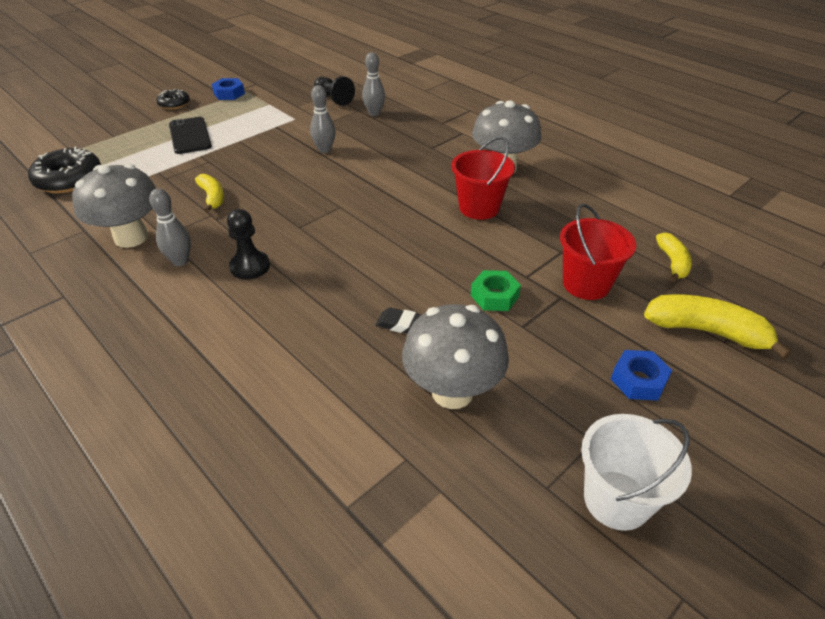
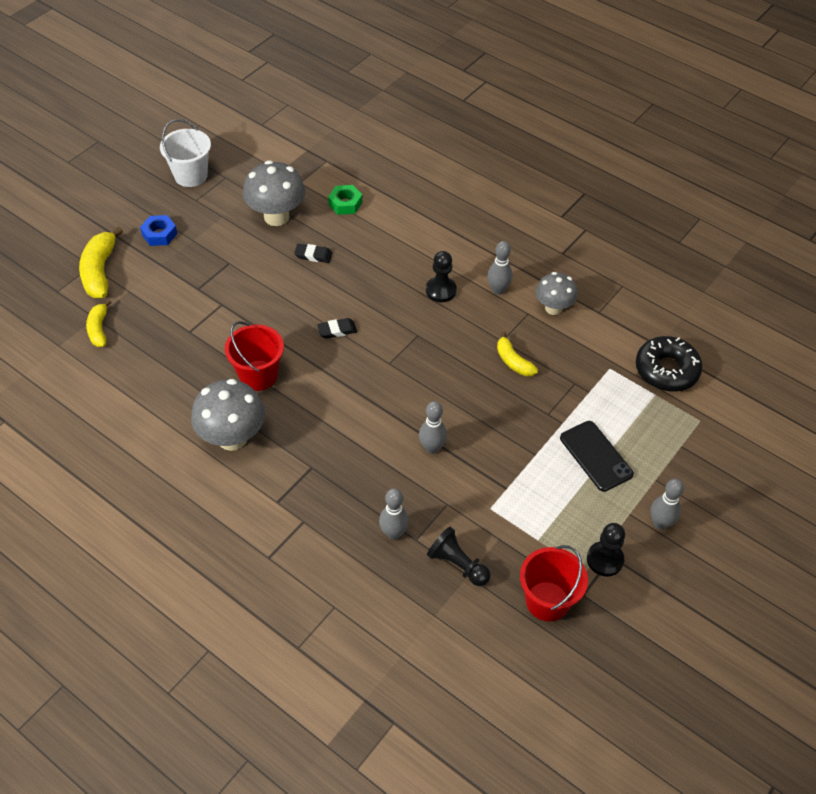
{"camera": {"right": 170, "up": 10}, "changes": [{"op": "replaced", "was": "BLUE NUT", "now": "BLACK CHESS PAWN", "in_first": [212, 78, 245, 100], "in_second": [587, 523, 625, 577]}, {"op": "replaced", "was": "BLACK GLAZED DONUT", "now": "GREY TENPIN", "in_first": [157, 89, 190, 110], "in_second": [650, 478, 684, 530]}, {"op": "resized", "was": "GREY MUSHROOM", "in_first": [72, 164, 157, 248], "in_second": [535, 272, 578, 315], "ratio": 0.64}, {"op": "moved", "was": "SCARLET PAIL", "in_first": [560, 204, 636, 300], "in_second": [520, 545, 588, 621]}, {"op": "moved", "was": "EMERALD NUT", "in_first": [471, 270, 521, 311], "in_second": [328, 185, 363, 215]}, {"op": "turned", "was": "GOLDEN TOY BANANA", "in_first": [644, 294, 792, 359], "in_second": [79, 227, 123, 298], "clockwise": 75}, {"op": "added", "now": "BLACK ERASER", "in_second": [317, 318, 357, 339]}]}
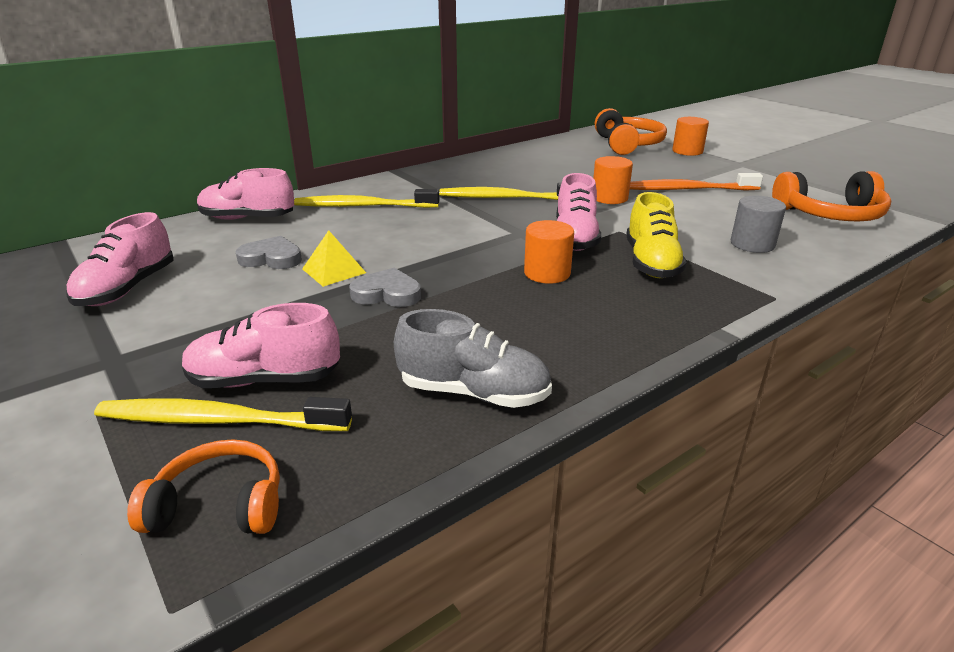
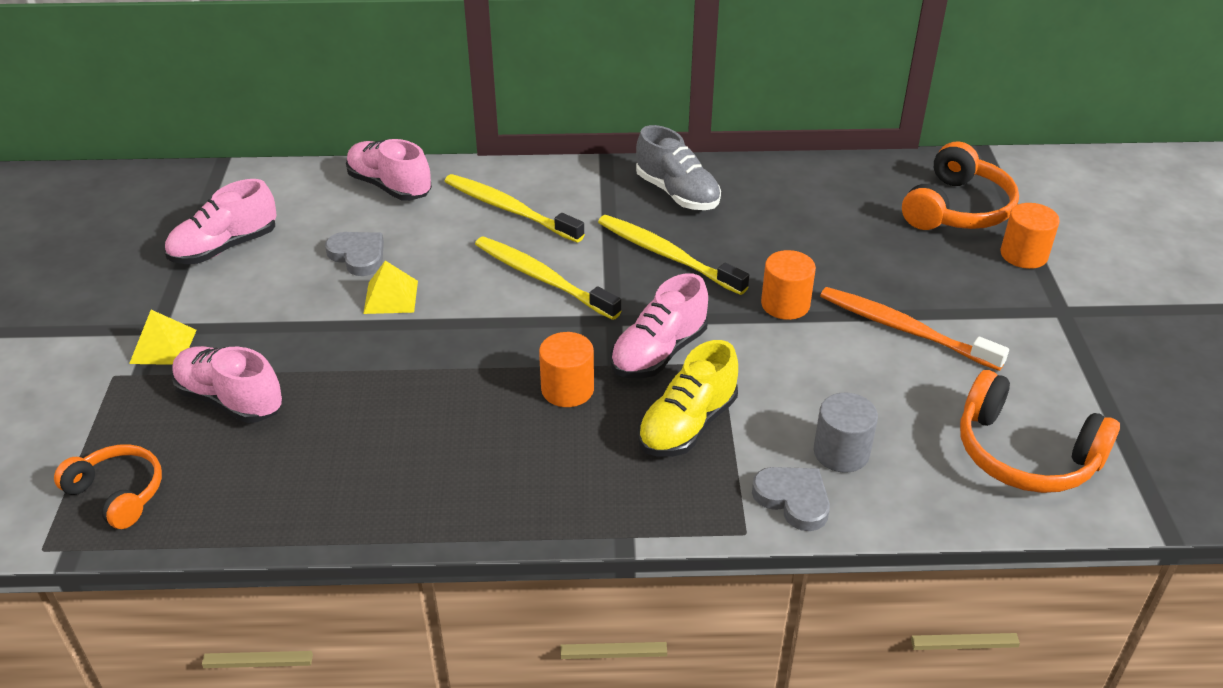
{"camera": {"right": 35, "up": 10}, "changes": [{"op": "moved", "was": "GREY LOVE HEART", "in_first": [349, 268, 421, 307], "in_second": [752, 467, 830, 531]}, {"op": "moved", "was": "GREY SHOE", "in_first": [394, 309, 552, 408], "in_second": [636, 125, 721, 210]}, {"op": "moved", "was": "GOLDEN DENTAL BRUSH", "in_first": [94, 397, 352, 431], "in_second": [475, 236, 621, 320]}, {"op": "added", "now": "GOLDEN PYRAMID SHAPE", "in_second": [129, 310, 197, 365]}]}
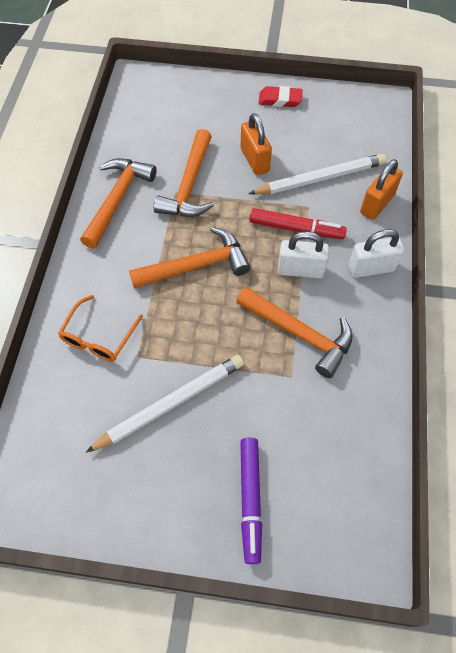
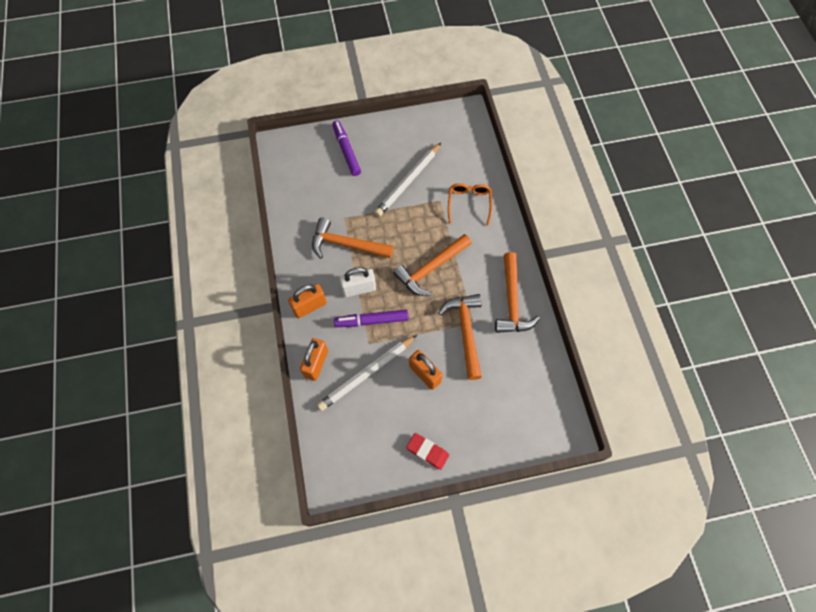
{"camera": {"right": 160, "up": 5}, "changes": [{"op": "turned", "was": "SCARLET ERASER", "in_first": [258, 86, 303, 107], "in_second": [406, 433, 449, 470], "clockwise": 45}, {"op": "recoloured", "was": "SCARLET FELT PEN", "now": "PURPLE FELT PEN", "in_first": [250, 208, 347, 239], "in_second": [334, 310, 409, 327]}, {"op": "recoloured", "was": "PURE WHITE LOCK", "now": "BRIGHT ORANGE LOCK", "in_first": [349, 229, 404, 278], "in_second": [288, 284, 327, 318]}]}
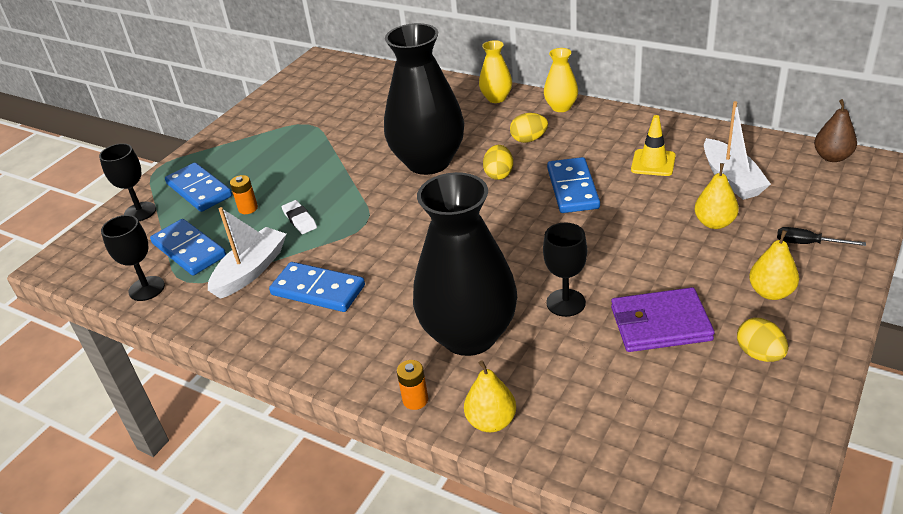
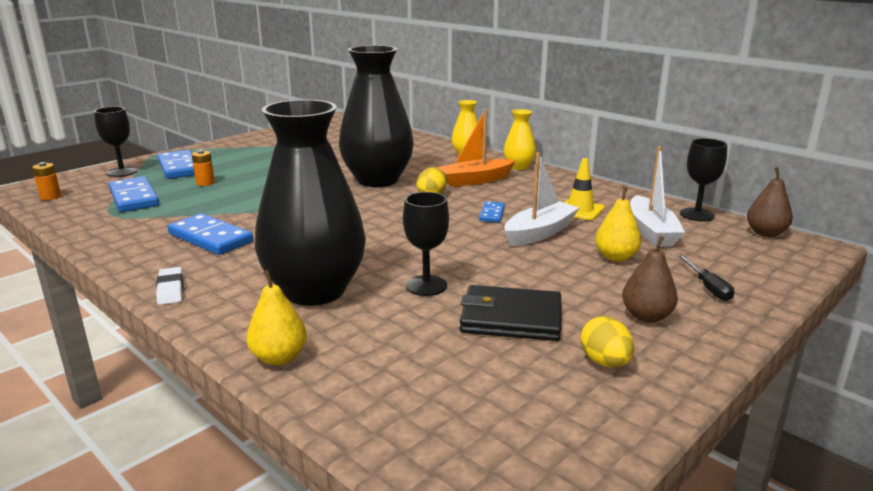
{"camera": {"right": 10, "up": -15}, "changes": [{"op": "replaced", "was": "GOLDEN TOY EGG", "now": "BRIGHT ORANGE SAILBOAT", "in_first": [510, 113, 548, 143], "in_second": [437, 110, 515, 187]}, {"op": "resized", "was": "BLUE DOMINO PIECE", "in_first": [547, 157, 600, 213], "in_second": [479, 201, 505, 222], "ratio": 0.54}, {"op": "moved", "was": "PURE WHITE ERASER", "in_first": [282, 200, 317, 234], "in_second": [156, 267, 183, 305]}, {"op": "moved", "was": "PURE WHITE SAILBOAT", "in_first": [208, 207, 286, 299], "in_second": [504, 152, 579, 246]}, {"op": "moved", "was": "BLACK WINE GLASS", "in_first": [101, 215, 165, 301], "in_second": [680, 139, 727, 222]}, {"op": "turned", "was": "BLACK FLAT SCREWDRIVER", "in_first": [777, 227, 866, 246], "in_second": [678, 255, 734, 301], "clockwise": -135}, {"op": "recoloured", "was": "GOLDEN PEAR FRUIT", "now": "RUSSET PEAR FRUIT", "in_first": [749, 230, 799, 300], "in_second": [622, 236, 678, 323]}, {"op": "recoloured", "was": "PURPLE CARD WALLET", "now": "BLACK CARD WALLET", "in_first": [611, 287, 715, 352], "in_second": [460, 285, 561, 341]}, {"op": "moved", "was": "BRIGHT ORANGE AA BATTERY", "in_first": [397, 360, 428, 410], "in_second": [32, 162, 61, 200]}]}
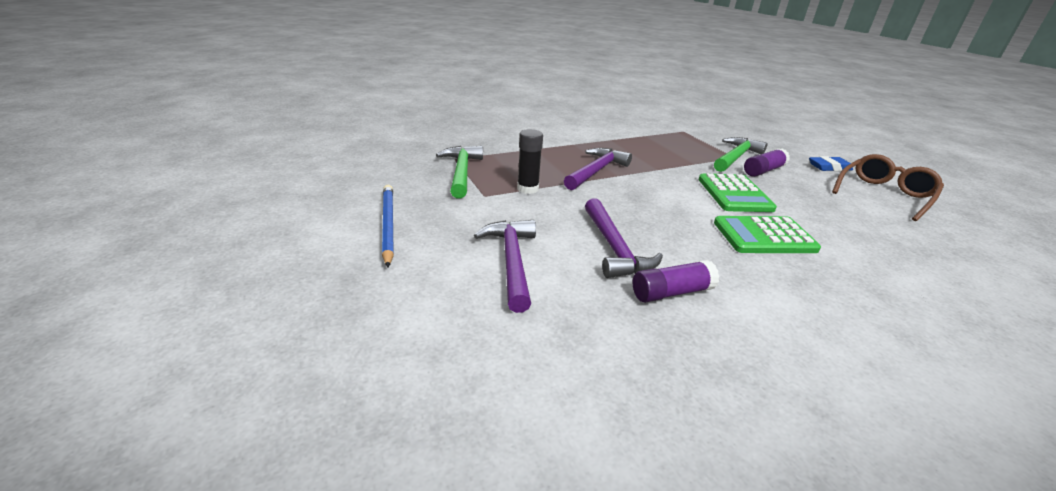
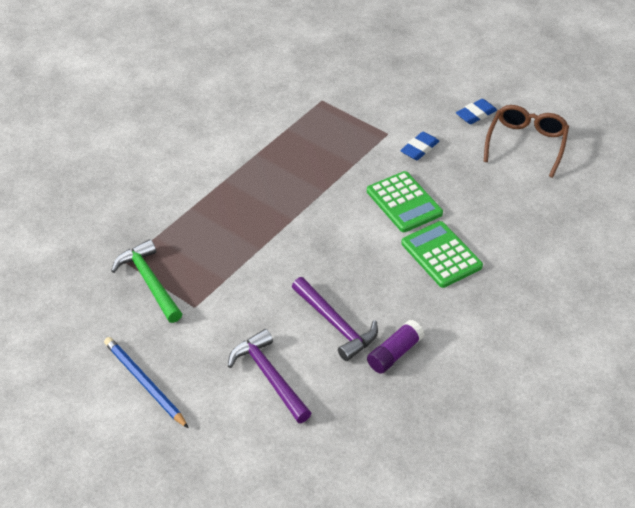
{"camera": {"right": -25, "up": 15}, "changes": [{"op": "removed", "was": "BLACK GLUE STICK", "in_first": [517, 129, 543, 194]}, {"op": "removed", "was": "EMERALD CLAW HAMMER", "in_first": [714, 137, 768, 172]}, {"op": "removed", "was": "PURPLE CLAW HAMMER", "in_first": [564, 148, 632, 190]}, {"op": "replaced", "was": "PURPLE GLUE STICK", "now": "BLUE ERASER", "in_first": [744, 148, 790, 177], "in_second": [400, 132, 439, 160]}, {"op": "turned", "was": "EMERALD CALCULATOR", "in_first": [714, 216, 821, 253], "in_second": [401, 221, 483, 288], "clockwise": 90}]}
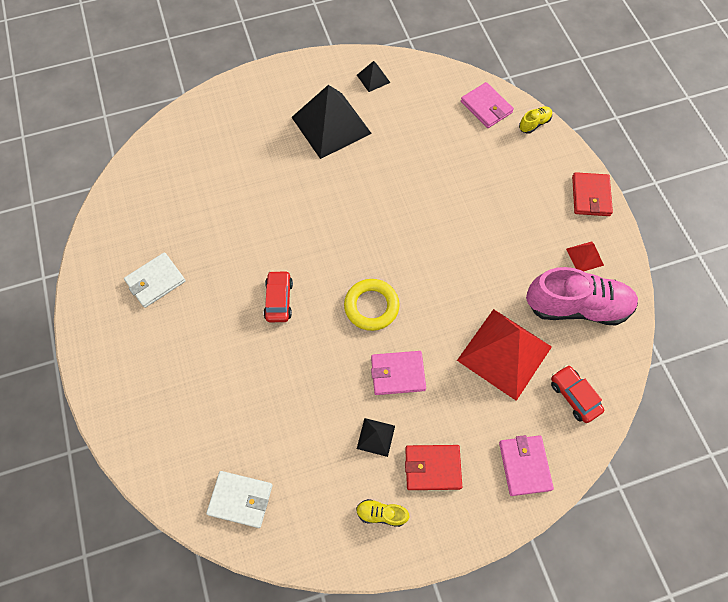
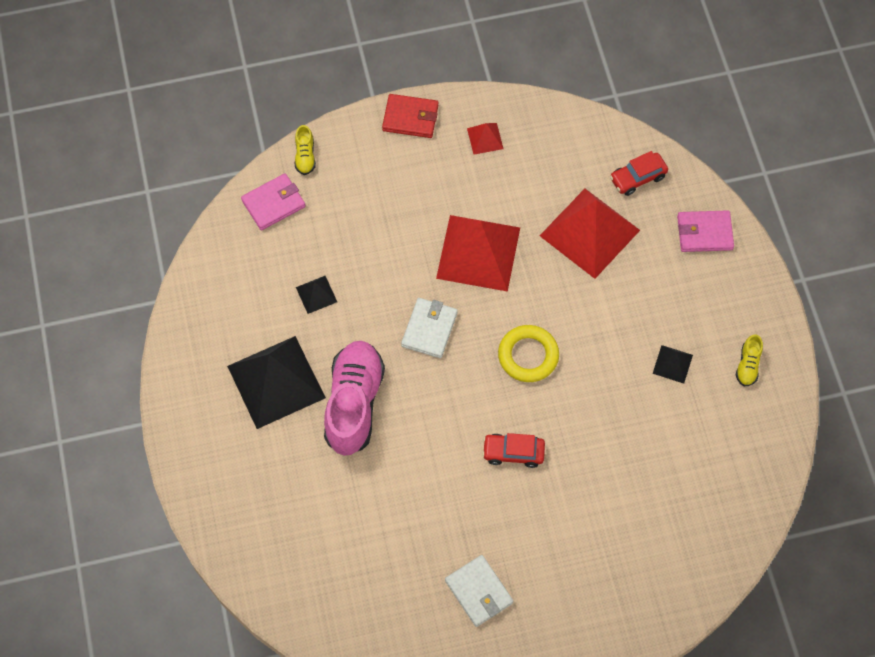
{"camera": {"right": -85, "up": 0}, "changes": [{"op": "moved", "was": "BLACK PYRAMID SHAPE", "in_first": [357, 61, 390, 92], "in_second": [296, 276, 337, 314]}, {"op": "turned", "was": "GOLDEN SHOE", "in_first": [519, 106, 552, 134], "in_second": [295, 125, 316, 175], "clockwise": -150}, {"op": "moved", "was": "ROSE-PINK SHOE", "in_first": [526, 267, 638, 325], "in_second": [324, 341, 385, 456]}, {"op": "removed", "was": "ROSE-PINK CARD WALLET", "in_first": [371, 351, 426, 395]}, {"op": "removed", "was": "SCARLET CARD WALLET", "in_first": [405, 445, 462, 490]}, {"op": "moved", "was": "PURE WHITE CARD WALLET", "in_first": [206, 471, 272, 528], "in_second": [401, 298, 458, 358]}, {"op": "added", "now": "SCARLET PYRAMID SHAPE", "in_second": [436, 215, 520, 292]}]}
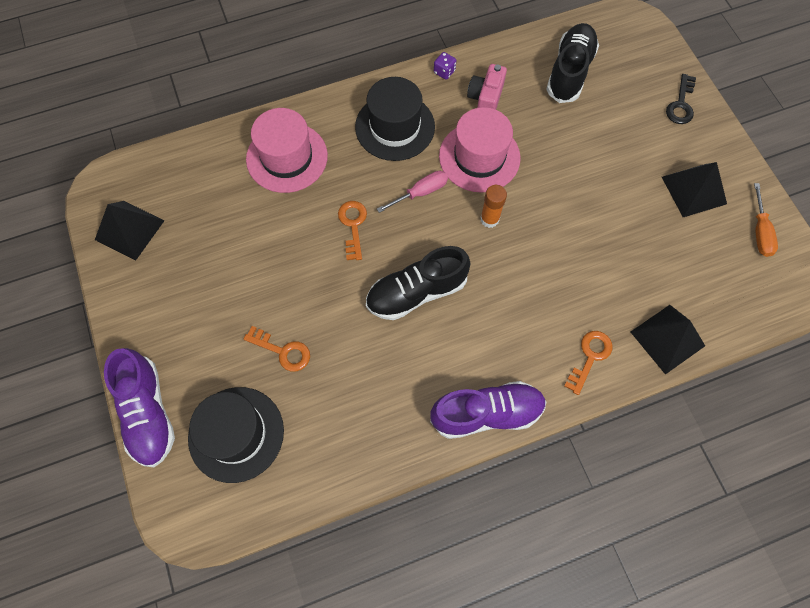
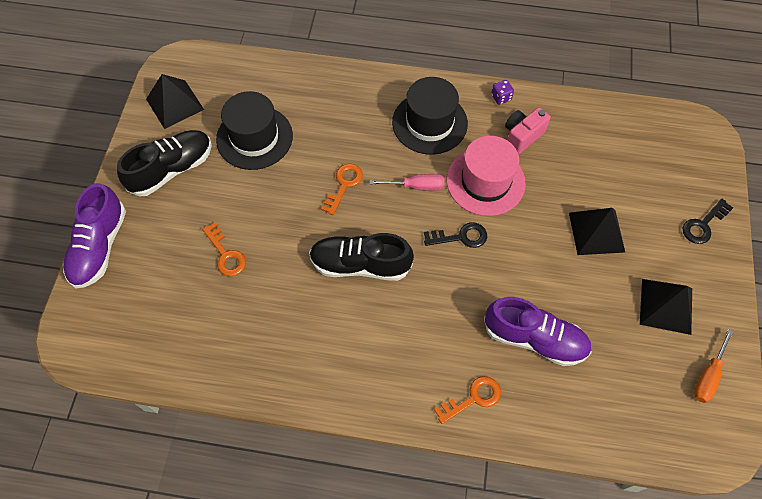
{"camera": {"right": 30, "up": -5}, "changes": [{"op": "moved", "was": "BLACK SHOE", "in_first": [546, 23, 599, 103], "in_second": [117, 130, 212, 197]}, {"op": "removed", "was": "ROSE-PINK TALL HAT", "in_first": [246, 108, 328, 193]}, {"op": "replaced", "was": "BRIGHT ORANGE GLUE STICK", "now": "BLACK DOOR KEY", "in_first": [480, 185, 507, 228], "in_second": [424, 222, 487, 248]}, {"op": "moved", "was": "BLACK PYRAMID SHAPE", "in_first": [631, 305, 705, 374], "in_second": [569, 208, 625, 255]}, {"op": "moved", "was": "PURPLE SHOE", "in_first": [430, 381, 547, 439], "in_second": [484, 297, 592, 366]}, {"op": "moved", "was": "BLACK TALL HAT", "in_first": [188, 387, 284, 483], "in_second": [216, 91, 293, 170]}]}
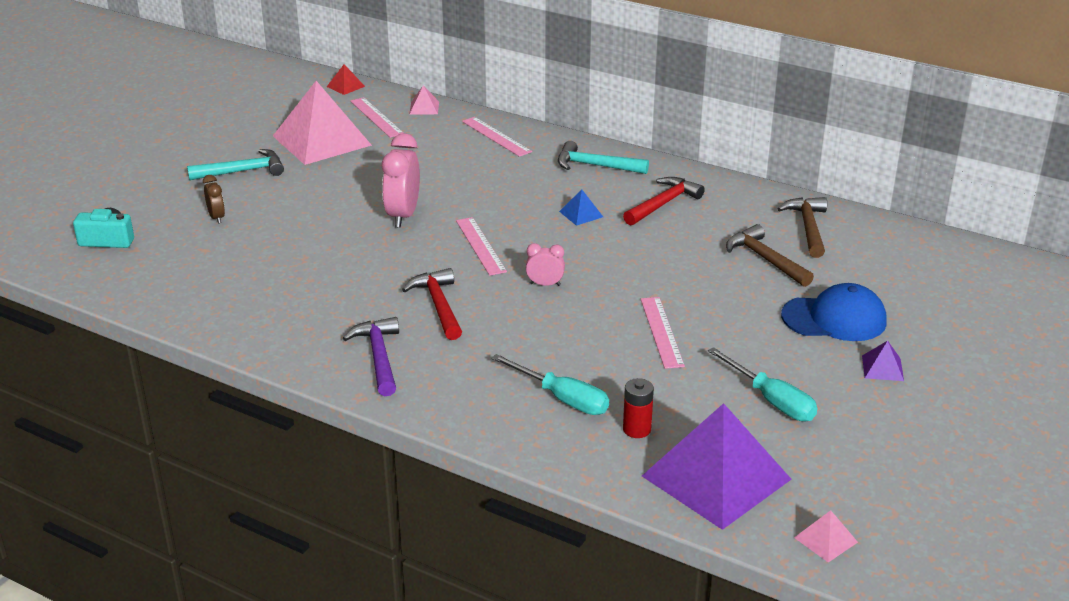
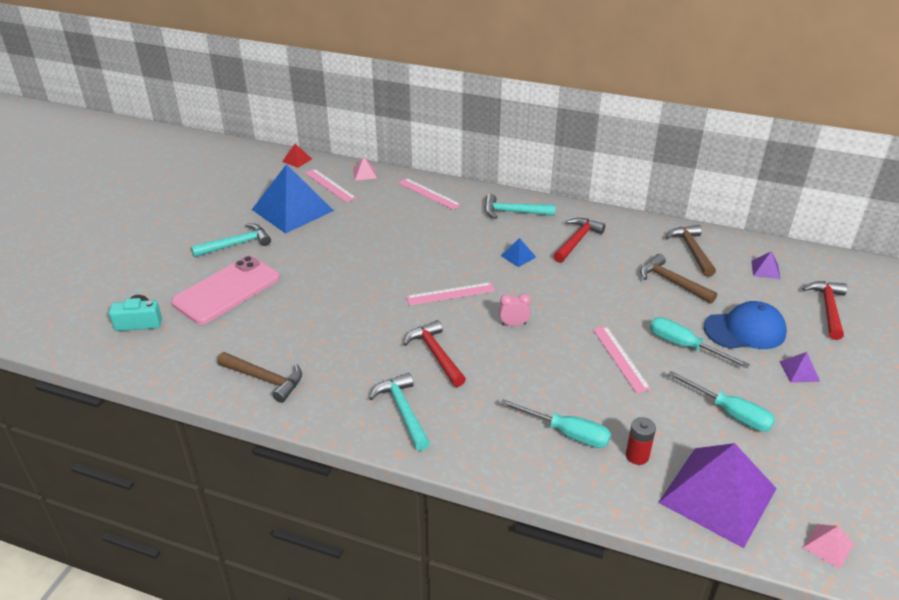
{"camera": {"right": -10, "up": 5}, "changes": [{"op": "recoloured", "was": "ROSE-PINK PYRAMID SHAPE", "now": "BLUE PYRAMID SHAPE", "in_first": [273, 81, 372, 165], "in_second": [252, 164, 334, 234]}, {"op": "removed", "was": "ROSE-PINK CLOCK", "in_first": [382, 133, 420, 228]}, {"op": "replaced", "was": "RUSSET CLOCK", "now": "ROSE-PINK MOBILE PHONE", "in_first": [203, 175, 225, 224], "in_second": [171, 256, 280, 324]}, {"op": "turned", "was": "ROSE-PINK MEASURING STICK", "in_first": [456, 217, 507, 276], "in_second": [406, 282, 495, 306], "clockwise": -75}, {"op": "recoloured", "was": "PURPLE CLAW HAMMER", "now": "TEAL CLAW HAMMER", "in_first": [343, 317, 399, 396], "in_second": [369, 373, 430, 451]}, {"op": "added", "now": "PURPLE PYRAMID SHAPE", "in_second": [751, 251, 780, 279]}, {"op": "added", "now": "SCARLET CLAW HAMMER", "in_second": [803, 281, 847, 340]}, {"op": "added", "now": "TEAL FLAT SCREWDRIVER", "in_second": [650, 317, 750, 368]}, {"op": "added", "now": "RUSSET CLAW HAMMER", "in_second": [217, 352, 302, 403]}]}
